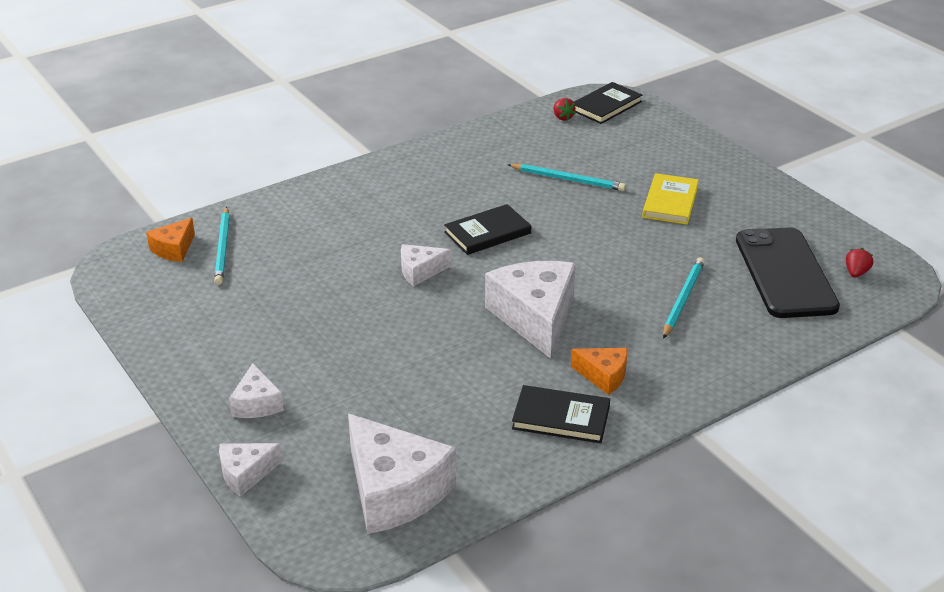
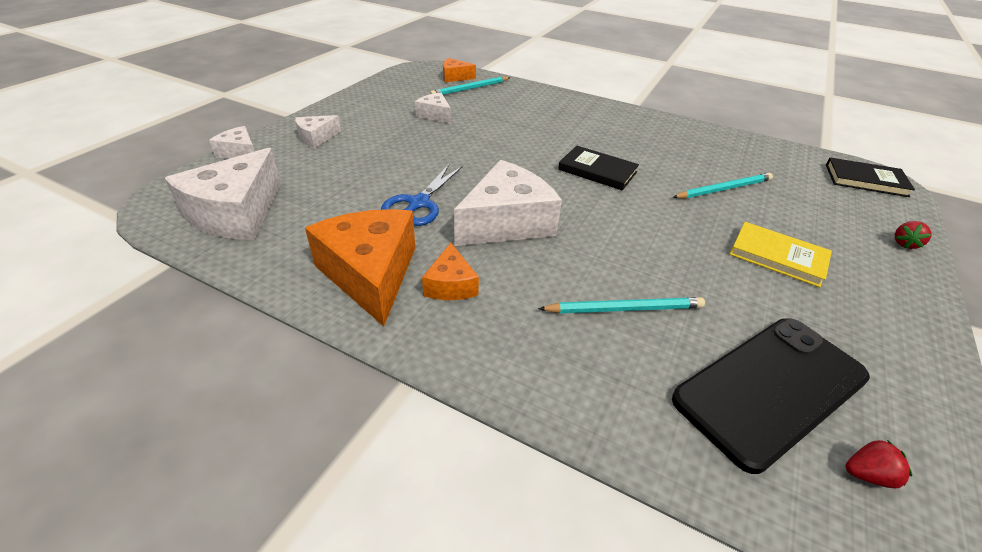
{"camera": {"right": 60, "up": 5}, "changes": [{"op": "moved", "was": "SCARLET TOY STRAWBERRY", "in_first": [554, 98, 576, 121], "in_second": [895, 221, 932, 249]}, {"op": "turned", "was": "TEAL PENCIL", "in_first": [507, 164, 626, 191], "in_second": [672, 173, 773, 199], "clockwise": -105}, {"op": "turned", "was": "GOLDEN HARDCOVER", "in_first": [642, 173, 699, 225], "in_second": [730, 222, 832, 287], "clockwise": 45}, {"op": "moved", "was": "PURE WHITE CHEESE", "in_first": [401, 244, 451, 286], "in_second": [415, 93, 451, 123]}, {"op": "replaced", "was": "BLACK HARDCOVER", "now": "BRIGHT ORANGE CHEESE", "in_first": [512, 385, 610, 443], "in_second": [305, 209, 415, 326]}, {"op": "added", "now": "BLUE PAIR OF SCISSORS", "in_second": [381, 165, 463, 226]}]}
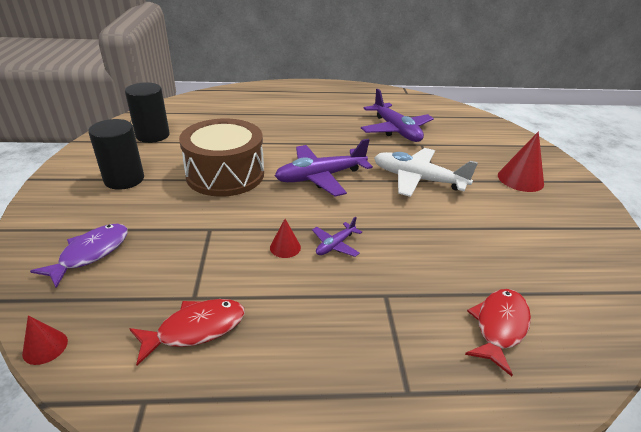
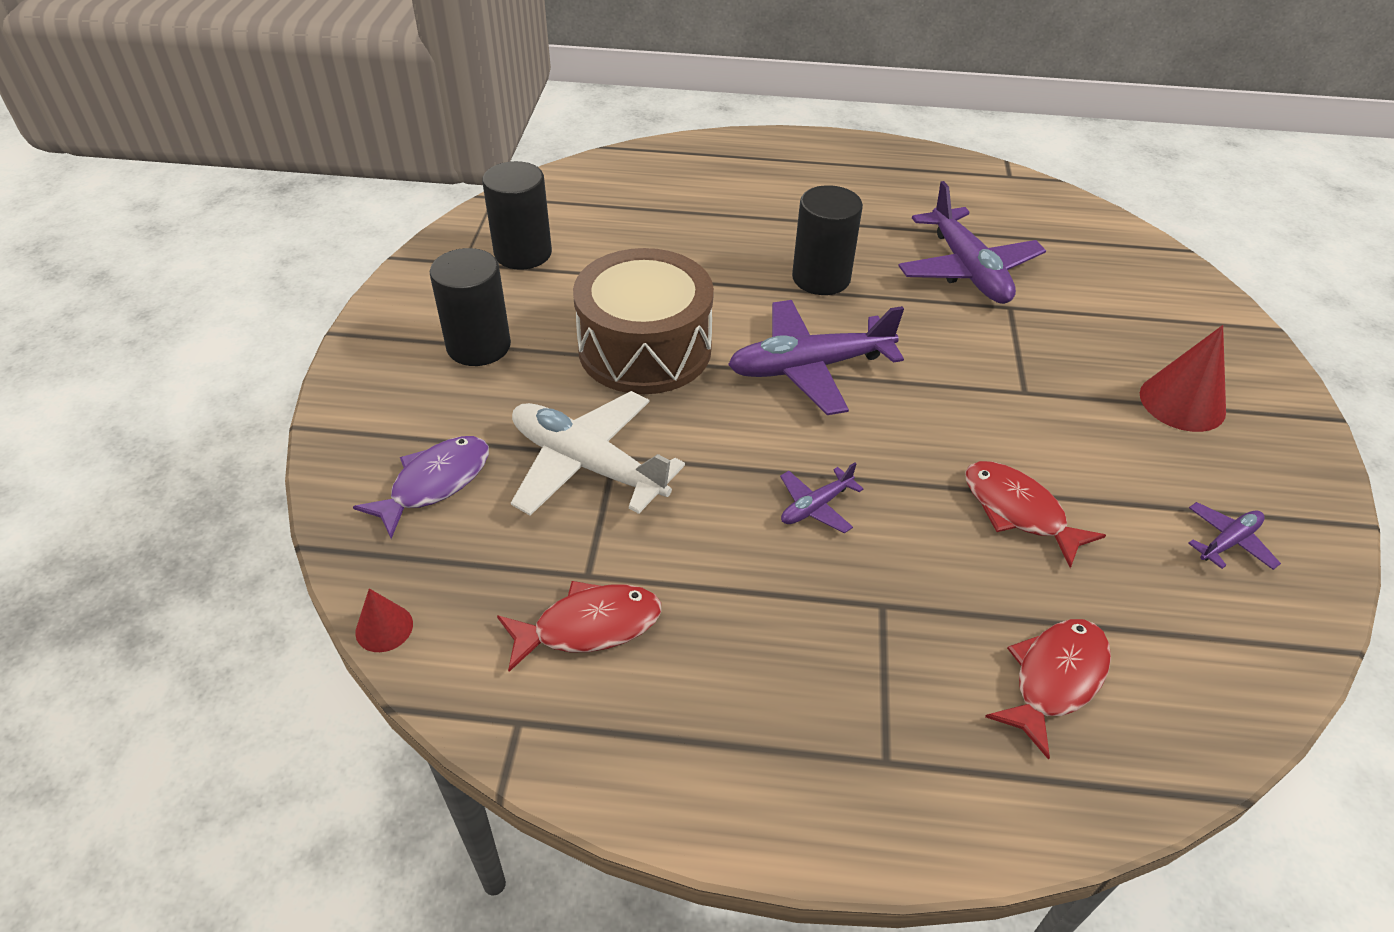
{"camera": {"right": 10, "up": 10}, "changes": [{"op": "moved", "was": "PURE WHITE TOY PLANE", "in_first": [374, 148, 478, 197], "in_second": [511, 391, 685, 516]}, {"op": "removed", "was": "SCARLET CONE", "in_first": [270, 219, 301, 258]}, {"op": "added", "now": "BLACK CYLINDER SHAPE", "in_second": [792, 185, 863, 295]}, {"op": "added", "now": "SCARLET TOY FISH", "in_second": [965, 461, 1106, 568]}, {"op": "added", "now": "PURPLE TOY PLANE", "in_second": [1188, 502, 1281, 570]}]}
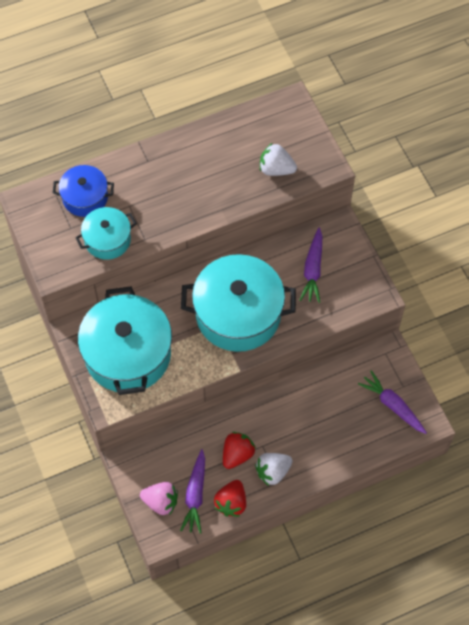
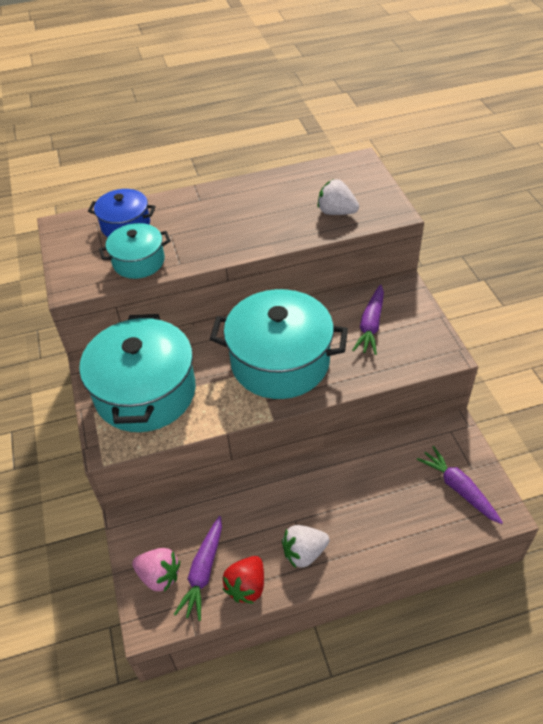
{"camera": {"right": 10, "up": -15}, "changes": [{"op": "removed", "was": "SCARLET TOY STRAWBERRY", "in_first": [223, 432, 256, 469]}]}
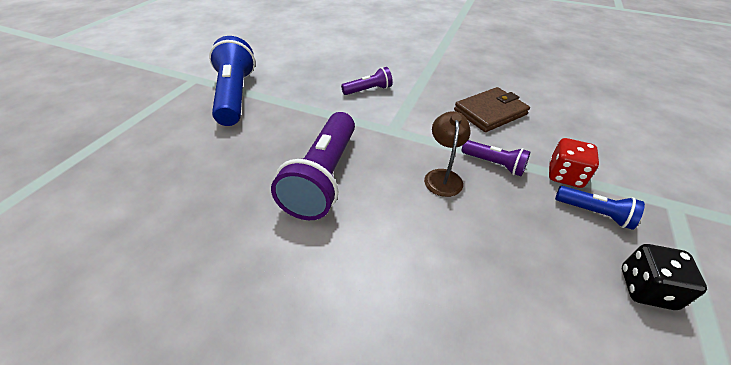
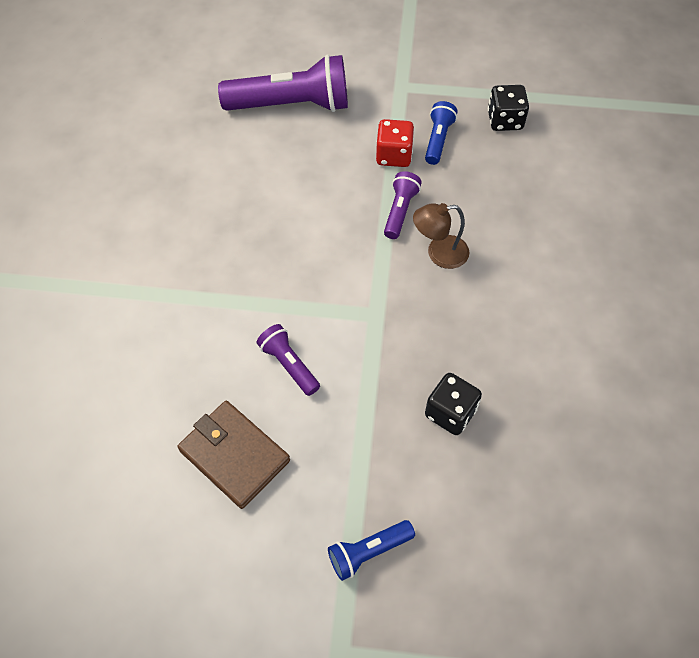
{"camera": {"right": -105, "up": 15}, "changes": [{"op": "resized", "was": "BLUE FLASHLIGHT", "in_first": [209, 36, 255, 126], "in_second": [328, 520, 415, 581], "ratio": 0.5}, {"op": "moved", "was": "RUSSET CARD WALLET", "in_first": [454, 87, 530, 132], "in_second": [177, 401, 290, 509]}, {"op": "moved", "was": "PURPLE FLASHLIGHT", "in_first": [271, 112, 355, 220], "in_second": [218, 54, 348, 112]}, {"op": "added", "now": "BLACK DIE", "in_second": [425, 373, 482, 435]}]}
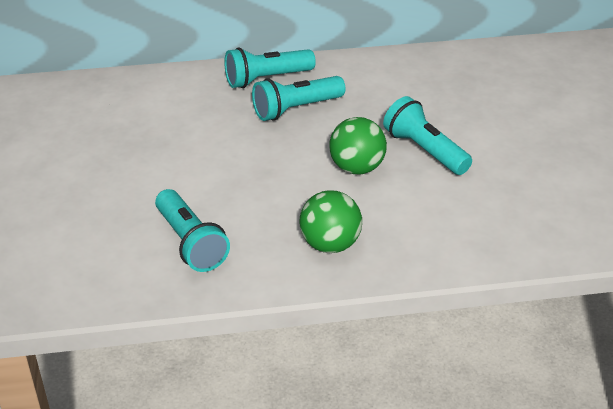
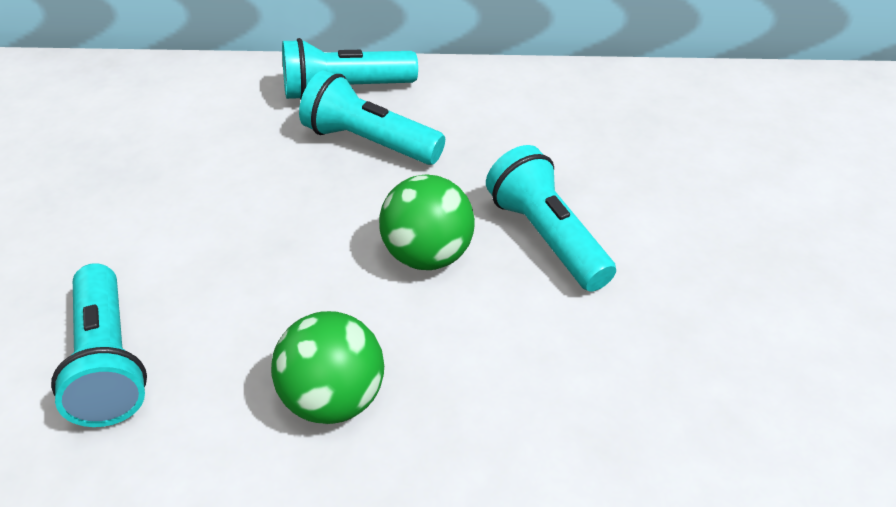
{"camera": {"right": 10, "up": 5}, "changes": [{"op": "turned", "was": "TEAL FLASHLIGHT", "in_first": [252, 76, 346, 121], "in_second": [299, 70, 445, 165], "clockwise": 45}]}
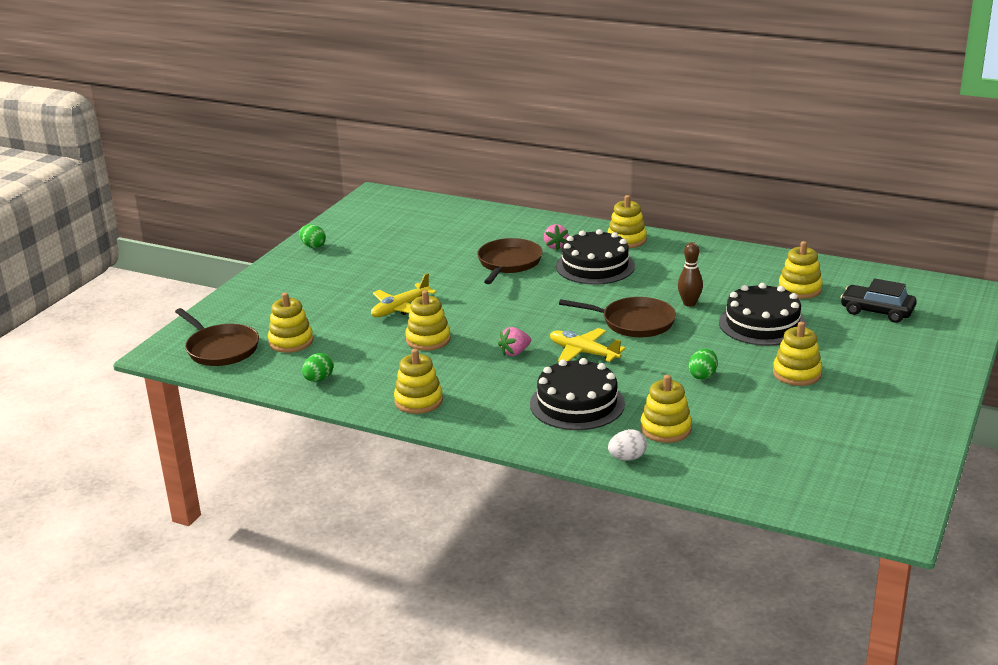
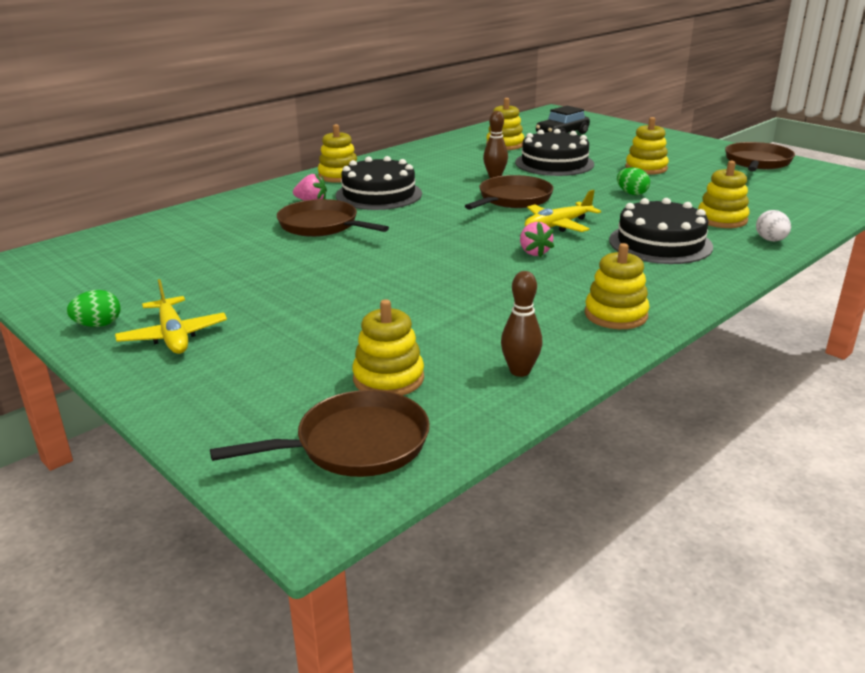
{"camera": {"right": -70, "up": 0}, "changes": [{"op": "moved", "was": "GOLDEN TOY PLANE", "in_first": [371, 273, 437, 317], "in_second": [115, 279, 227, 354]}, {"op": "removed", "was": "GOLDEN STACKING RINGS", "in_first": [405, 290, 451, 351]}, {"op": "replaced", "was": "EMERALD TOY EGG", "now": "RUSSET TENPIN", "in_first": [302, 353, 333, 382], "in_second": [501, 271, 543, 377]}, {"op": "added", "now": "RUSSET FRYING PAN", "in_second": [725, 142, 795, 171]}]}
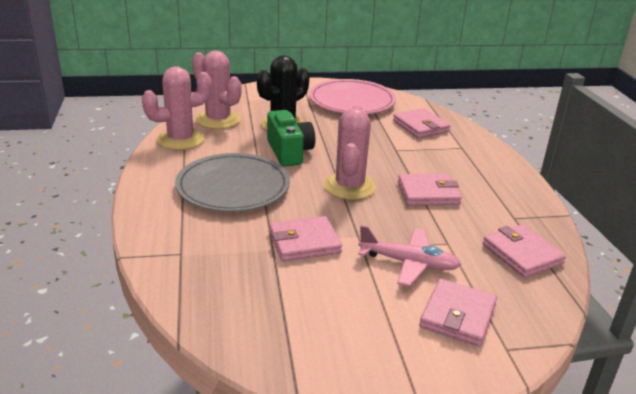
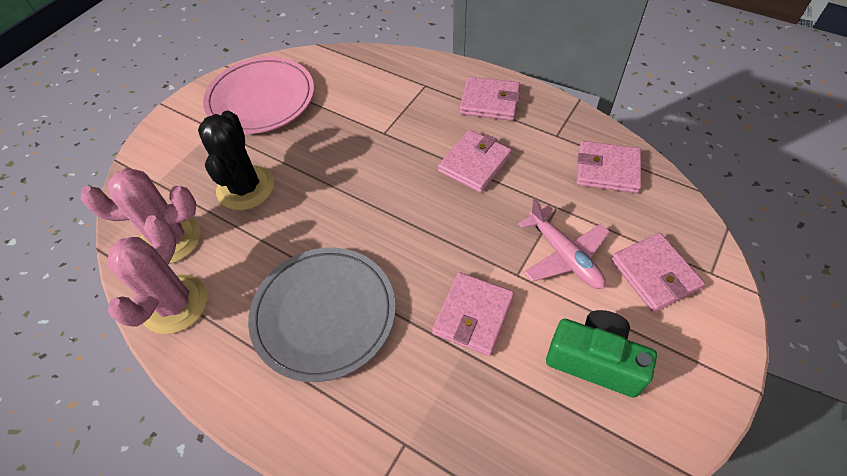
{"camera": {"right": -45, "up": 25}, "changes": [{"op": "removed", "was": "ROSE-PINK SAGUARO CACTUS", "in_first": [324, 105, 376, 200]}, {"op": "moved", "was": "ROSE-PINK CARD WALLET", "in_first": [393, 108, 450, 138], "in_second": [460, 76, 520, 121]}, {"op": "moved", "was": "EMERALD PHOTO CAMERA", "in_first": [267, 110, 315, 167], "in_second": [546, 310, 657, 397]}, {"op": "turned", "was": "ROSE-PINK TOY PLANE", "in_first": [358, 225, 462, 287], "in_second": [518, 199, 610, 289], "clockwise": 90}]}
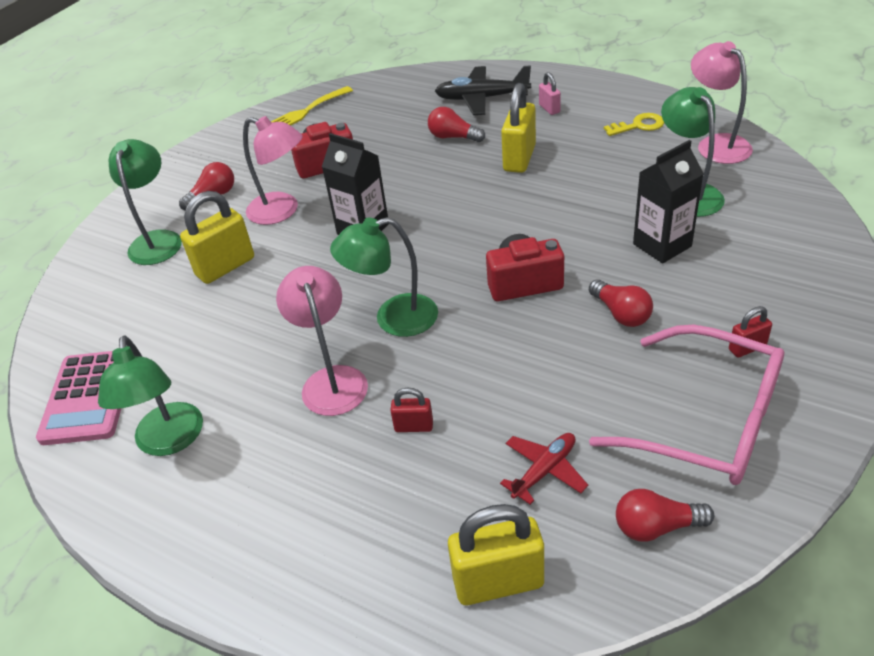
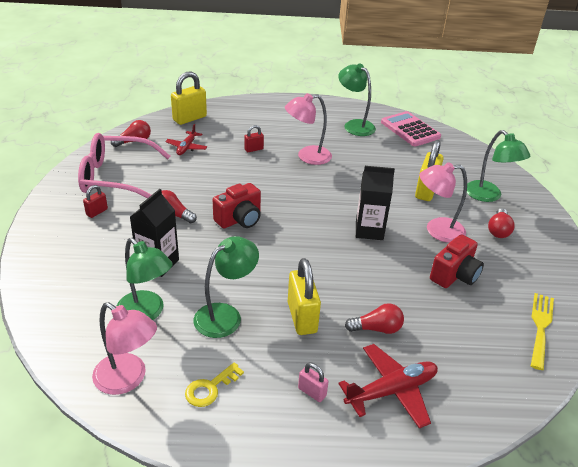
{"camera": {"right": 145, "up": -5}, "changes": [{"op": "recoloured", "was": "BLACK TOY PLANE", "now": "SCARLET TOY PLANE", "in_first": [435, 65, 531, 115], "in_second": [338, 344, 438, 429]}, {"op": "moved", "was": "EMERALD DESK LAMP", "in_first": [330, 217, 438, 337], "in_second": [194, 236, 259, 338]}, {"op": "turned", "was": "ROSE-PINK DESK LAMP", "in_first": [276, 266, 368, 416], "in_second": [285, 93, 332, 165], "clockwise": 120}]}
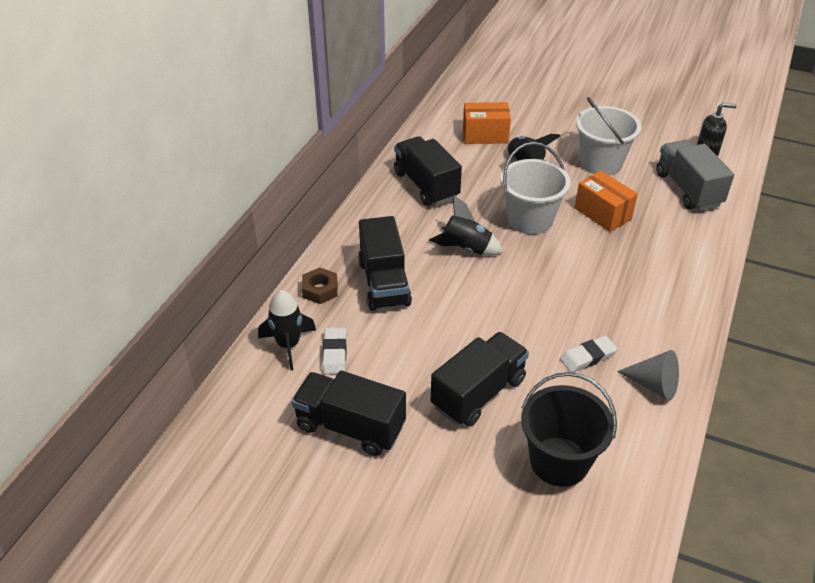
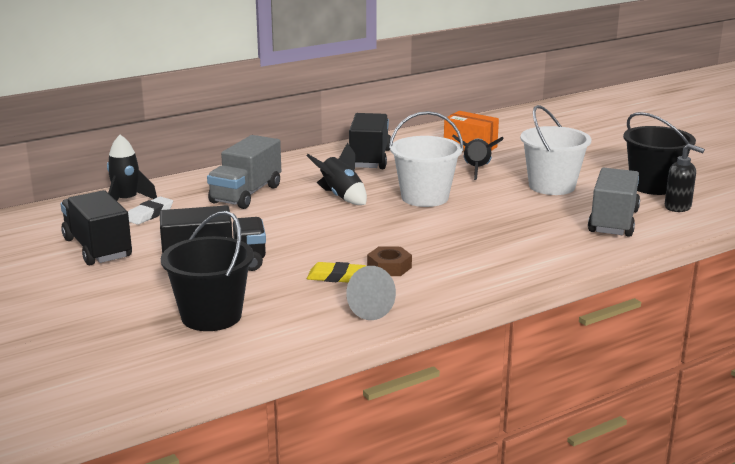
{"camera": {"right": 35, "up": -20}, "changes": [{"op": "removed", "was": "BRIGHT ORANGE BOX", "in_first": [575, 171, 638, 232]}, {"op": "recoloured", "was": "BLACK TOY TRUCK", "now": "GREY TOY TRUCK", "in_first": [358, 216, 412, 311], "in_second": [207, 135, 281, 209]}, {"op": "moved", "was": "RUSSET NUT", "in_first": [302, 268, 338, 304], "in_second": [367, 246, 412, 276]}, {"op": "recoloured", "was": "PURE WHITE ERASER", "now": "GOLDEN ERASER", "in_first": [560, 336, 617, 373], "in_second": [307, 262, 366, 283]}, {"op": "added", "now": "BLACK PAIL", "in_second": [623, 112, 696, 195]}]}
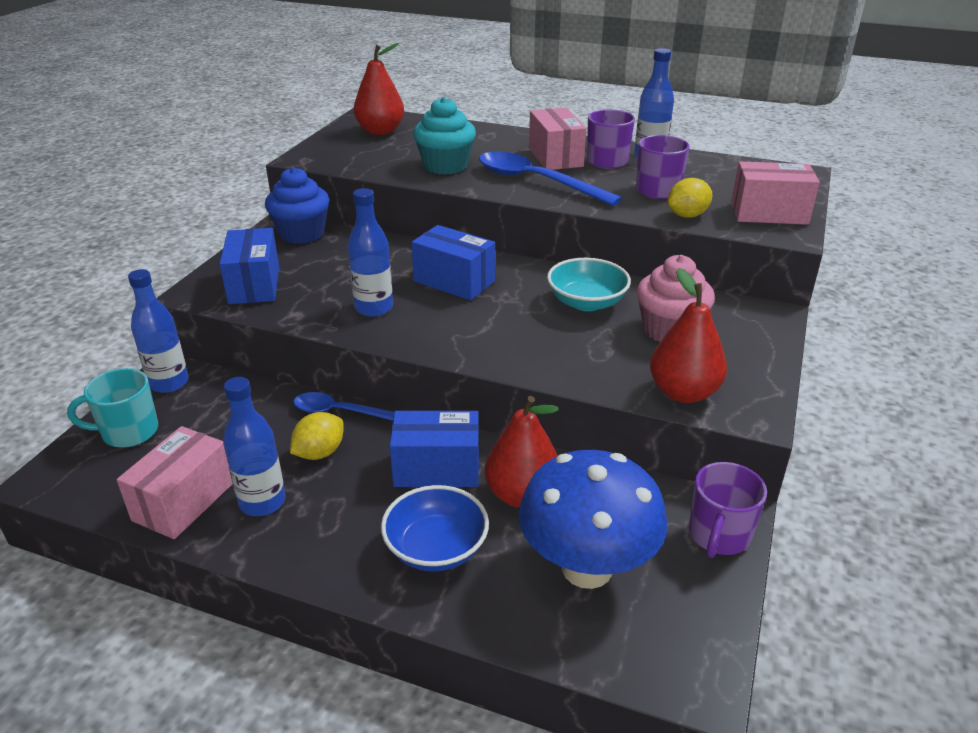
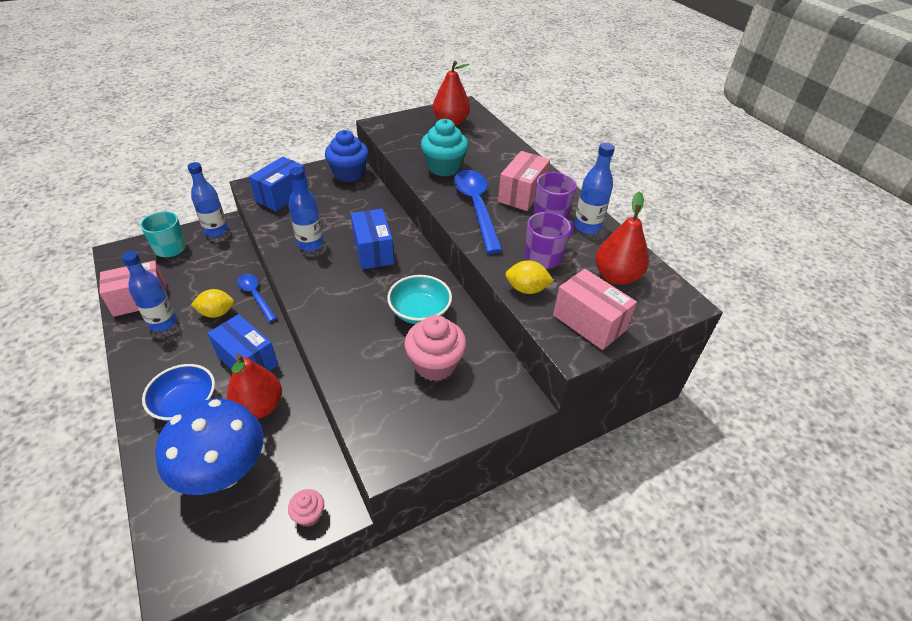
{"camera": {"right": 40, "up": 10}, "changes": [{"op": "moved", "was": "SCARLET PEAR FRUIT", "in_first": [650, 268, 727, 403], "in_second": [595, 191, 649, 285]}, {"op": "replaced", "was": "PURPLE COFFEE MUG", "now": "ROSE-PINK FAIRY CAKE", "in_first": [689, 462, 767, 558], "in_second": [288, 489, 324, 527]}]}
